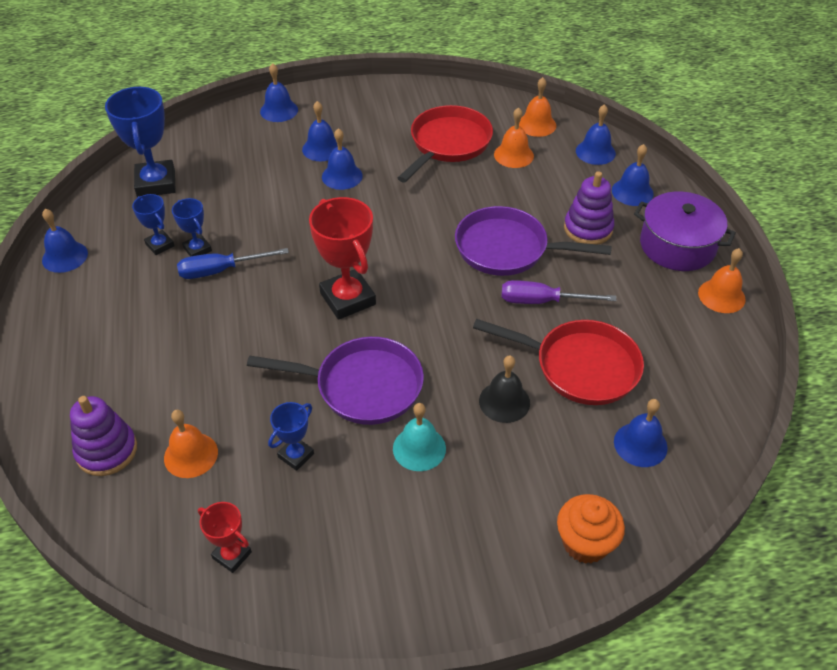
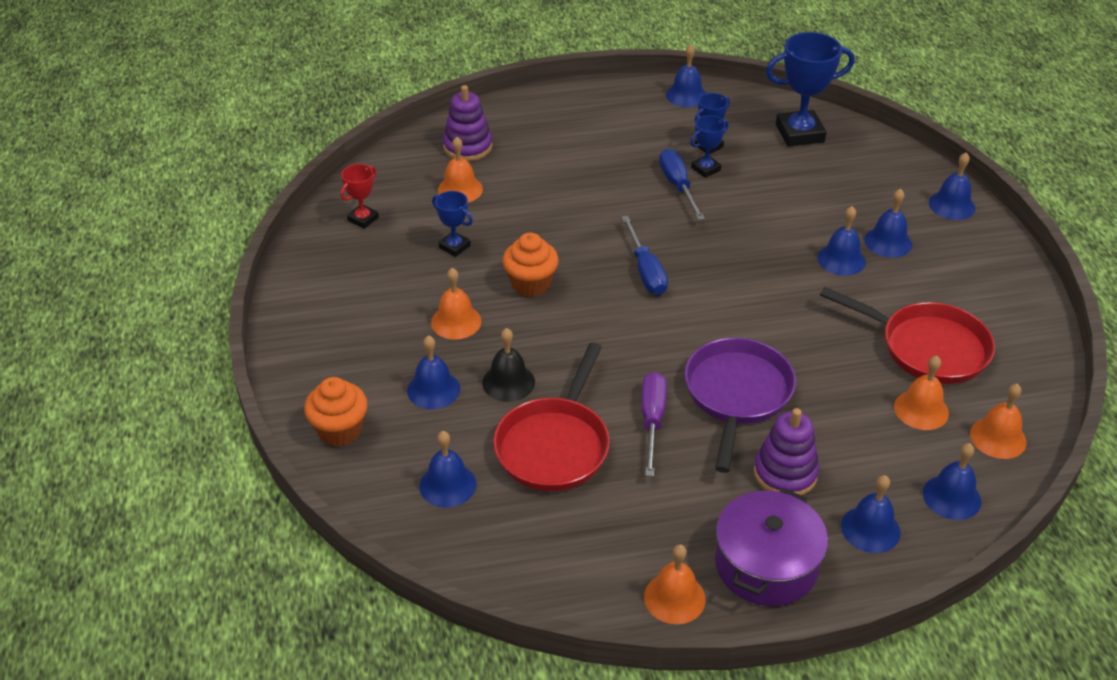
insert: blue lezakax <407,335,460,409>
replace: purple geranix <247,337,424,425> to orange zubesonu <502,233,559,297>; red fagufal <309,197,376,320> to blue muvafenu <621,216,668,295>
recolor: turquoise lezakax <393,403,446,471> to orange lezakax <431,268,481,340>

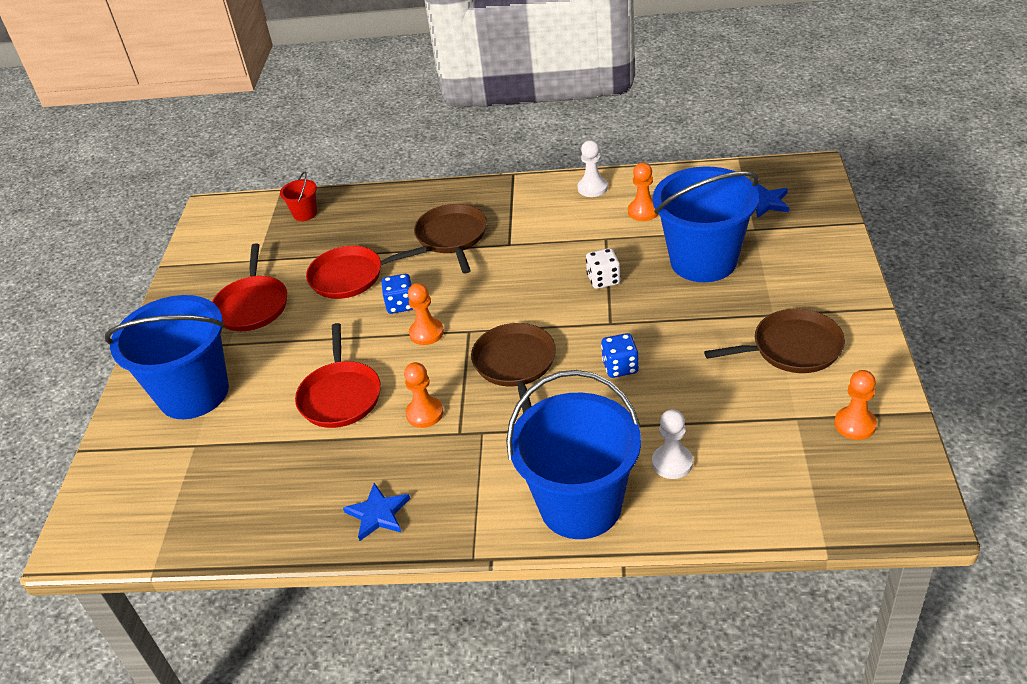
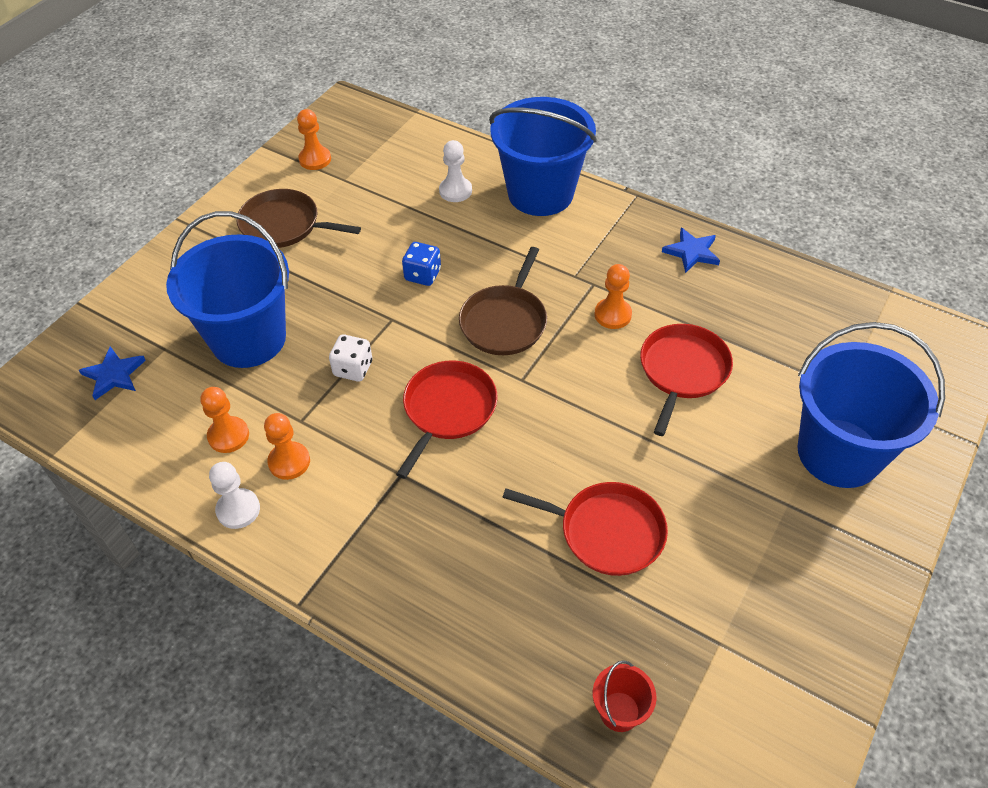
delete: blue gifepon <382,274,413,314>; brown geranix <414,204,487,273>
move: red geranix <212,243,287,331> to <396,361,497,479>; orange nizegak <408,283,444,345> to <264,413,310,480>

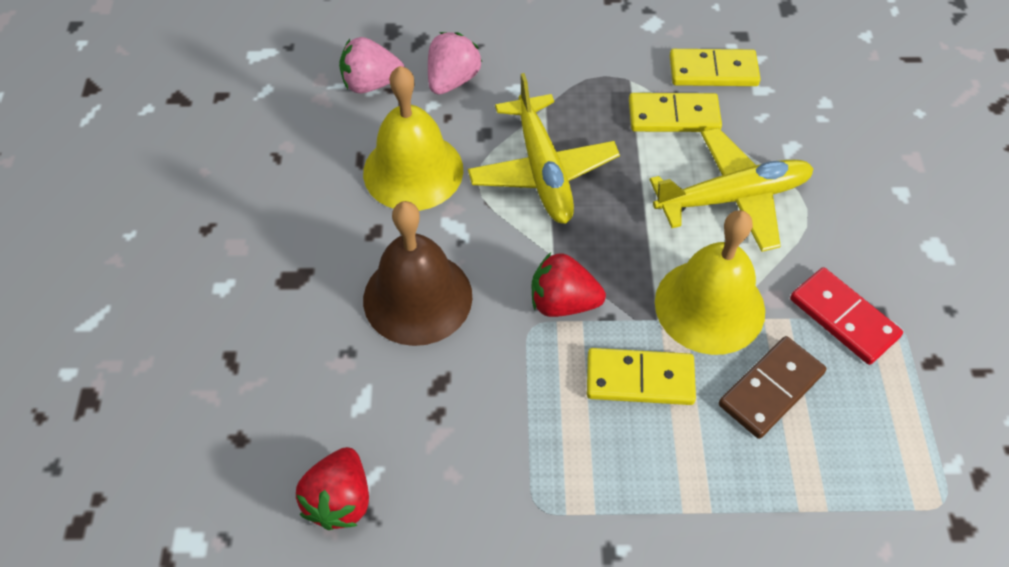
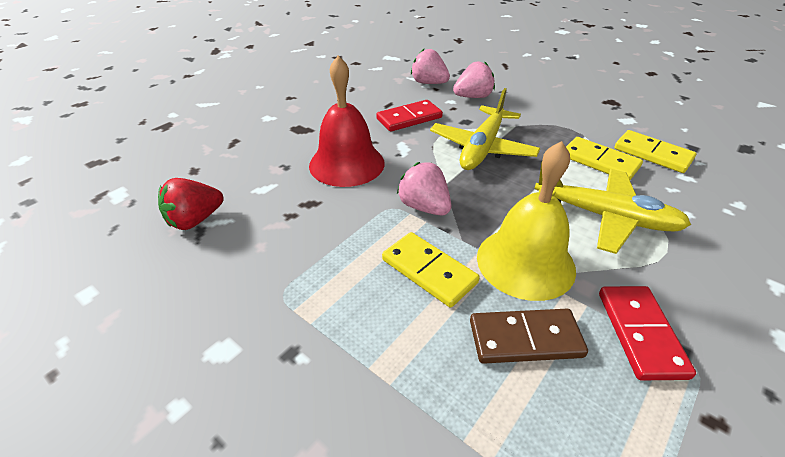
replace: yellow lezakax <363,66,463,211> to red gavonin <376,100,443,132>
recolor: brown lezakax <363,201,472,346> to red lezakax <309,56,385,187>; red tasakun <532,253,606,317> to pink tasakun <397,162,451,215>

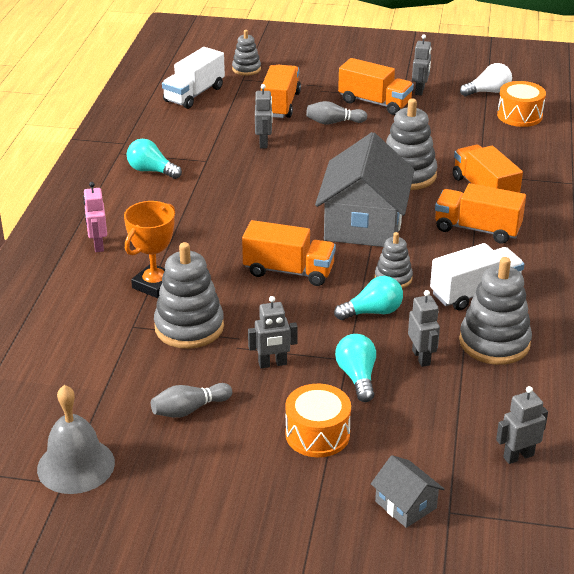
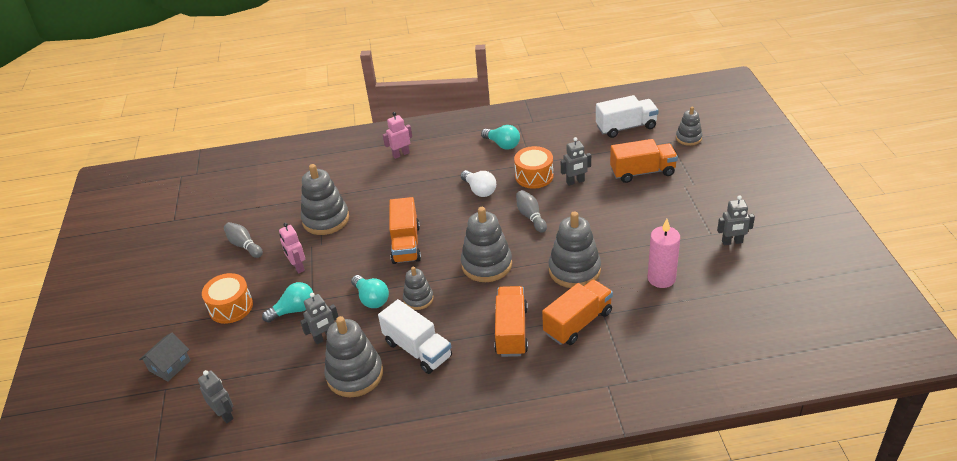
delete: grey lezakax <37,385,115,494>; orange fagufal <124,201,175,298>; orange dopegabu <338,58,414,115>
insert: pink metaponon <648,219,680,288>
move: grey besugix <306,101,367,124> to <516,190,547,233>; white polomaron <460,63,512,96> to <461,170,496,197>; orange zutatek <497,81,546,127> to <514,146,553,189>
replace: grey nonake <315,132,414,247> to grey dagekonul <461,207,512,282>
recolor: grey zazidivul <248,296,298,368> to pink zazidivul <279,223,305,273>
rotate: turquoise polomaron <127,139,182,179> = <481,125,520,150> 120 degrees clockwise; white dopegabu <162,47,225,109> = <596,95,659,138> 150 degrees clockwise

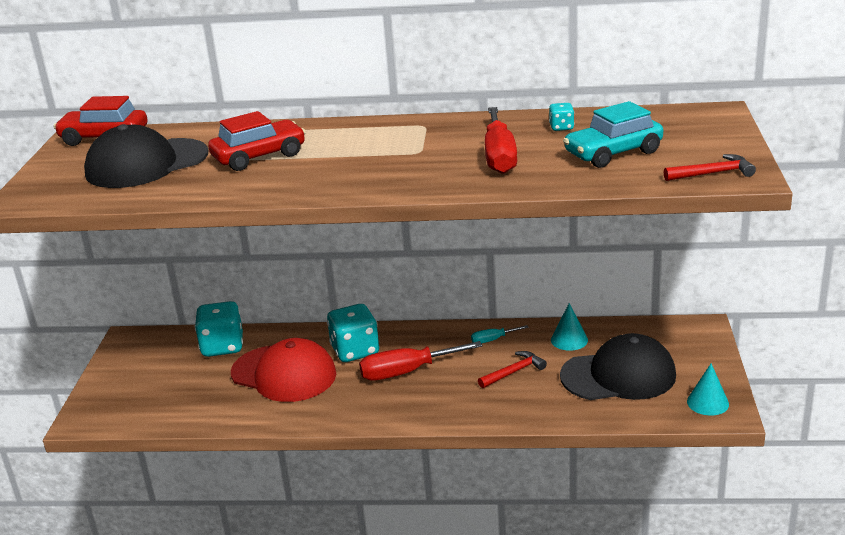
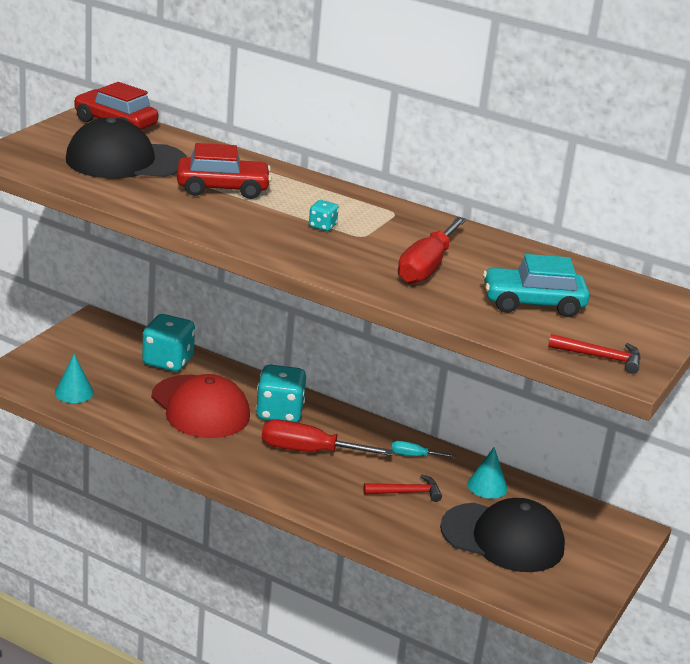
move: turquoise gifepon <549,103,574,131> to <309,200,339,231>; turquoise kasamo <687,363,729,416> to <55,354,94,403>

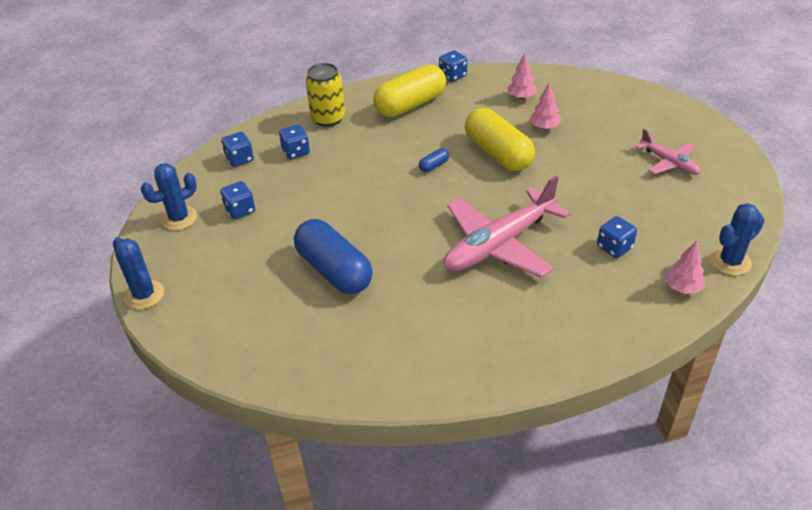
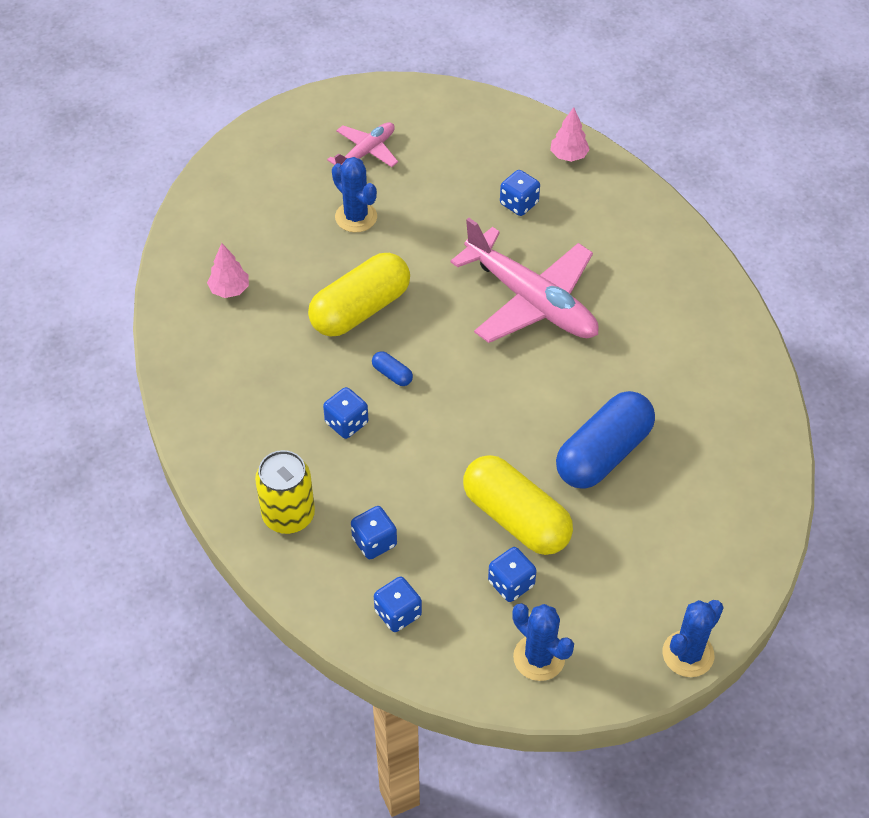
delete: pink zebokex <530,83,561,129>
move: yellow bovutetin <373,64,446,117> to <463,455,573,555>; blue gifepon <439,50,467,82> to <323,387,369,439>; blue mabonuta <710,203,765,275> to <332,157,377,232>

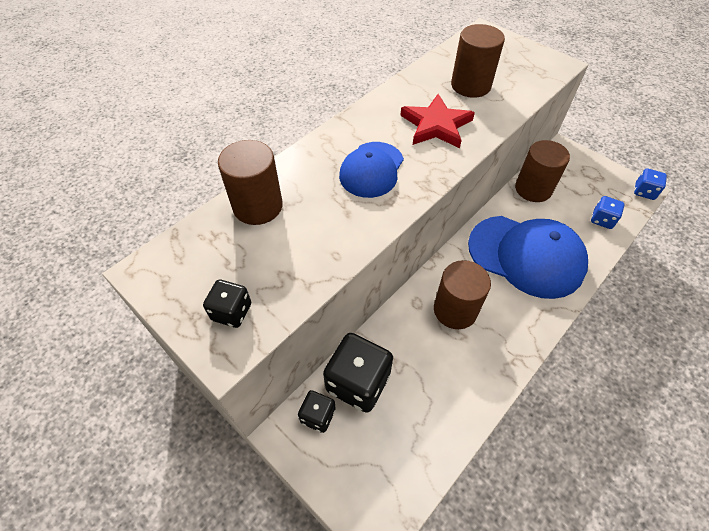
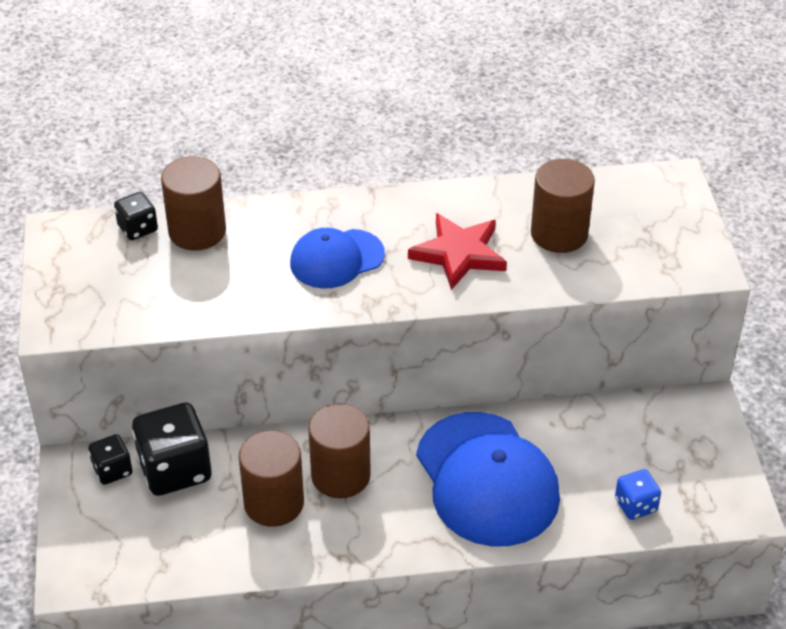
delete: blue gifepon <634,168,667,200>
move: black gifepon <203,280,251,328> to <114,192,158,240>; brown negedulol <515,140,570,202> to <239,430,304,527>

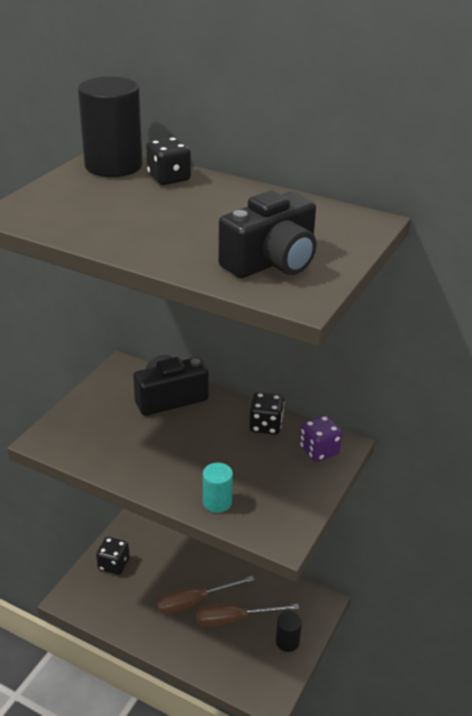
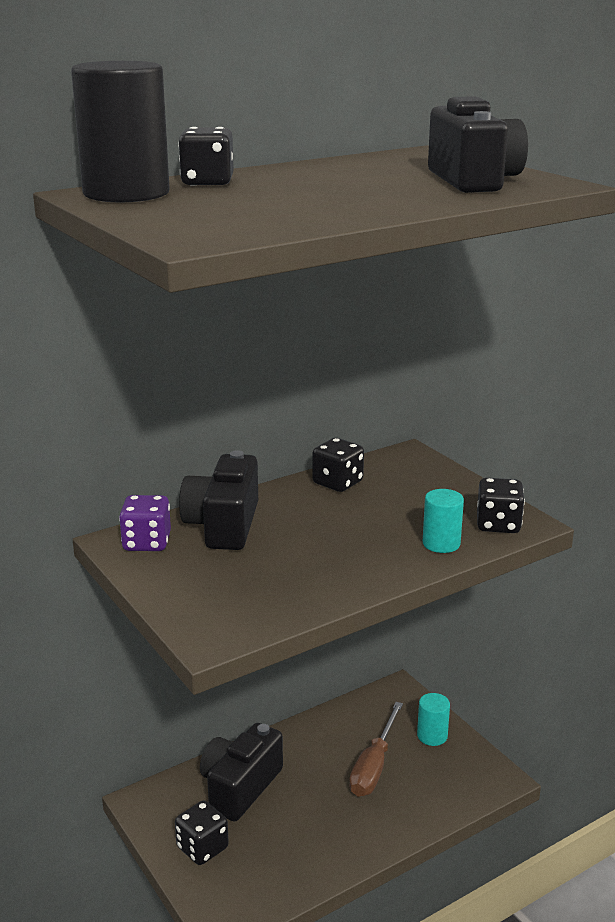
delete: brown muvafenu <156,576,255,614>
insert: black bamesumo <200,723,283,821>; black gifepon <477,478,525,533>
move: purple gifepon <300,415,342,462> to <119,495,171,551>
recolor: black negedulol <276,611,302,652> to turquoise negedulol <417,693,450,746>

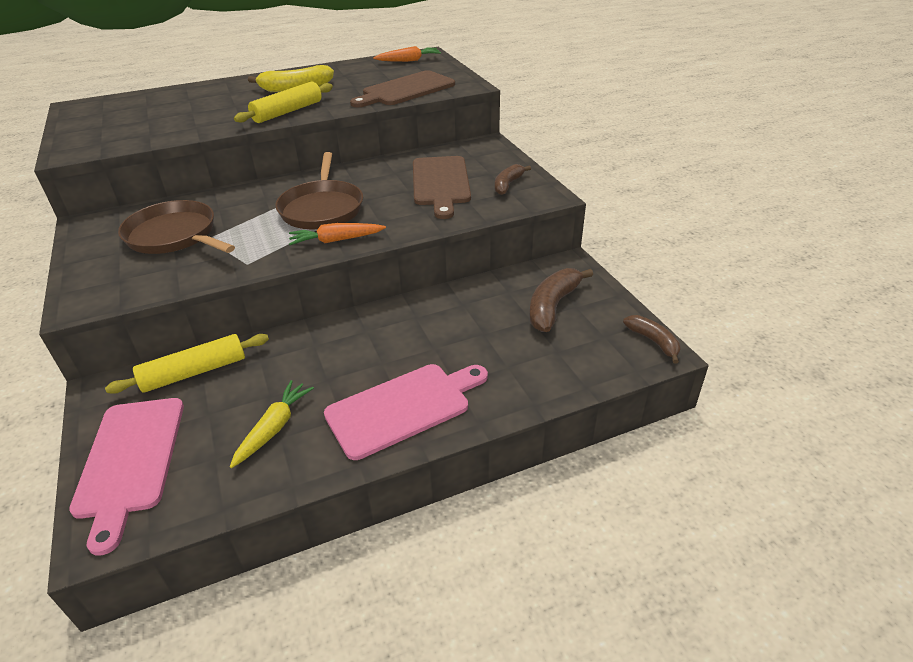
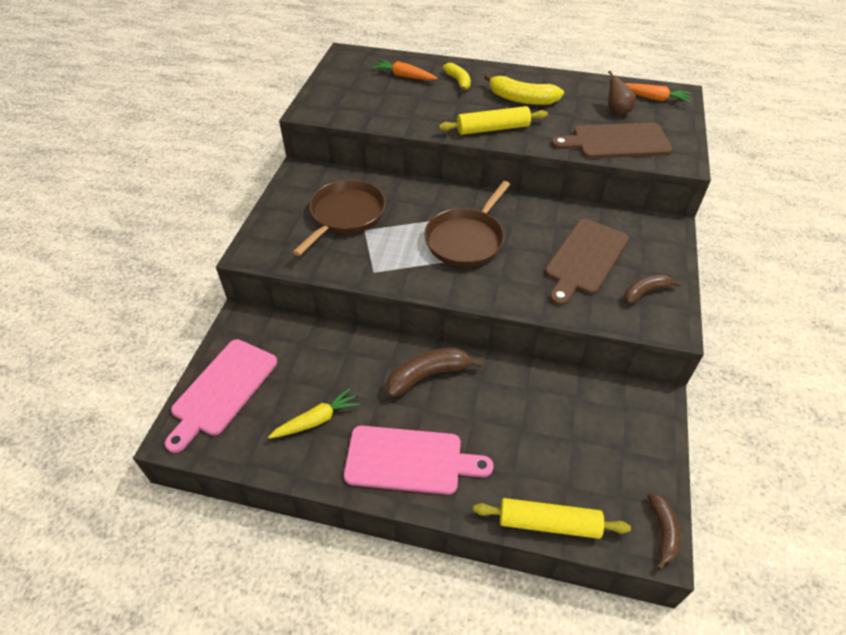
insert: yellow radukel <443,63,471,92>; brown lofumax <608,71,636,115>
move: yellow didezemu <105,334,269,394> to <473,498,631,539>; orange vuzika <289,223,386,245> to <372,60,438,80>; brown radukel <529,268,593,332> to <386,348,483,397>
rotate: brown geranix <118,200,235,254> = <293,180,386,256> 45 degrees clockwise

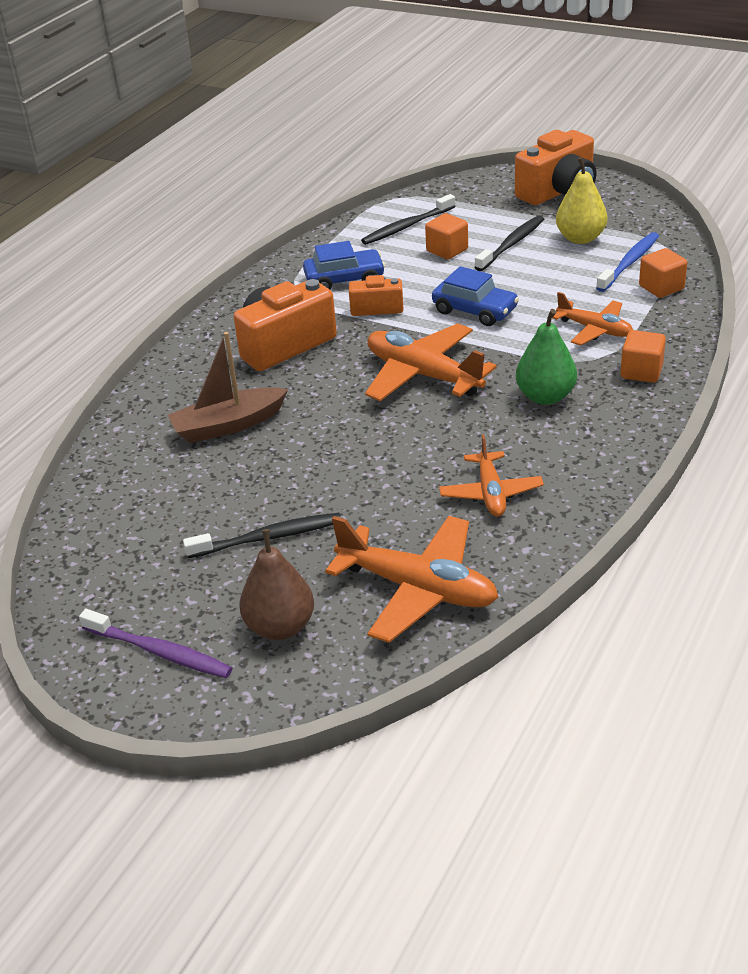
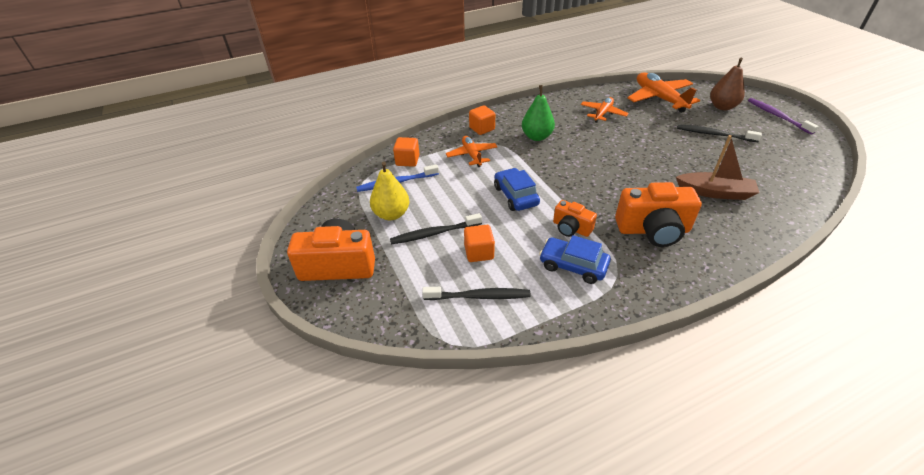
delete: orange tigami <365,323,497,401>

